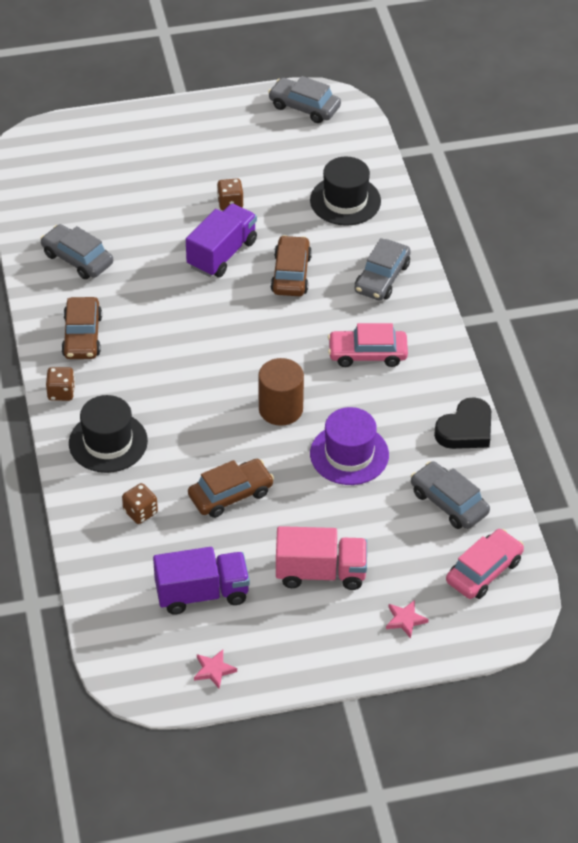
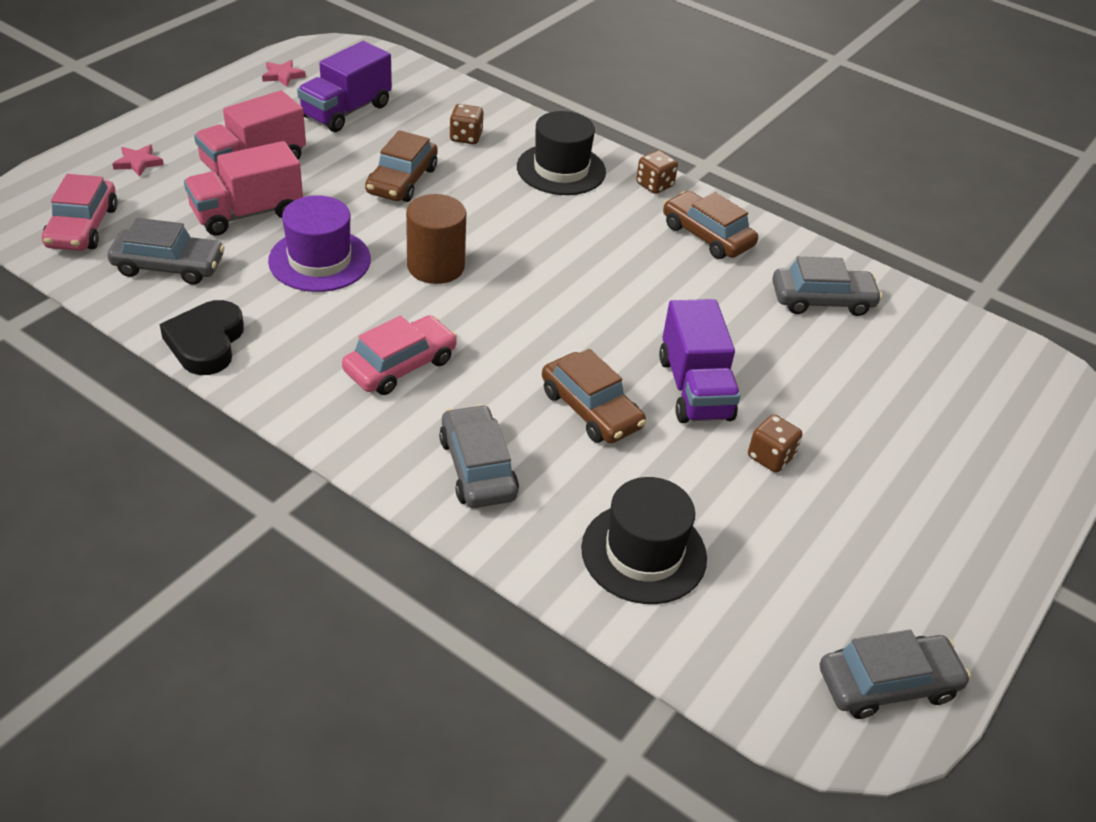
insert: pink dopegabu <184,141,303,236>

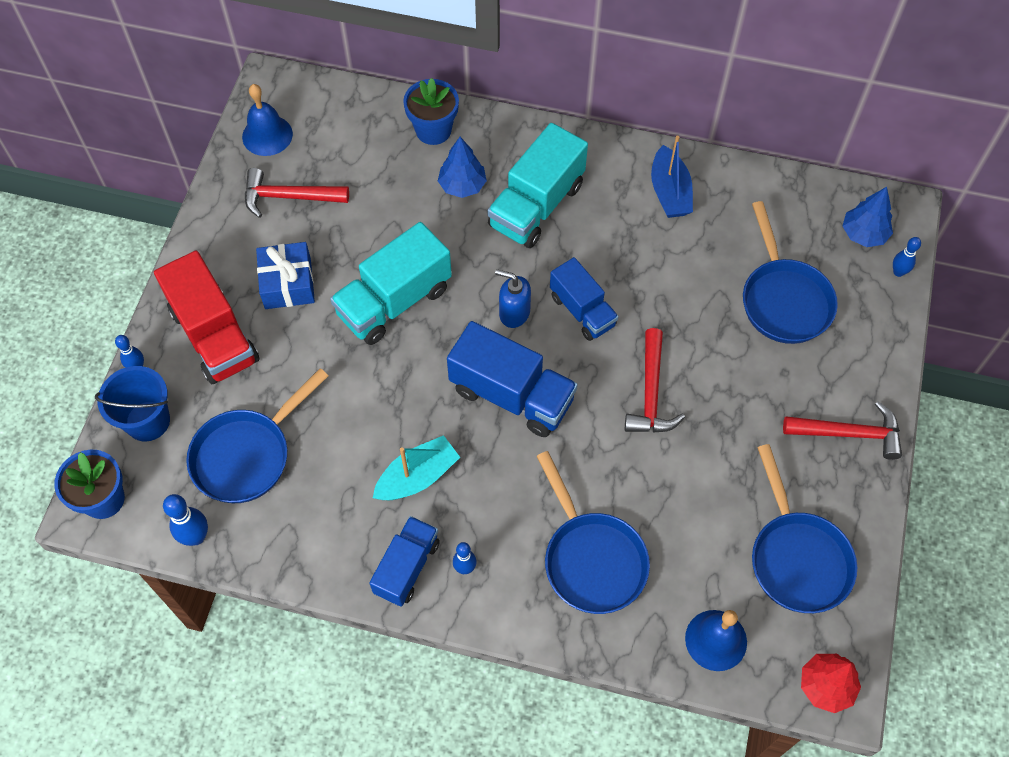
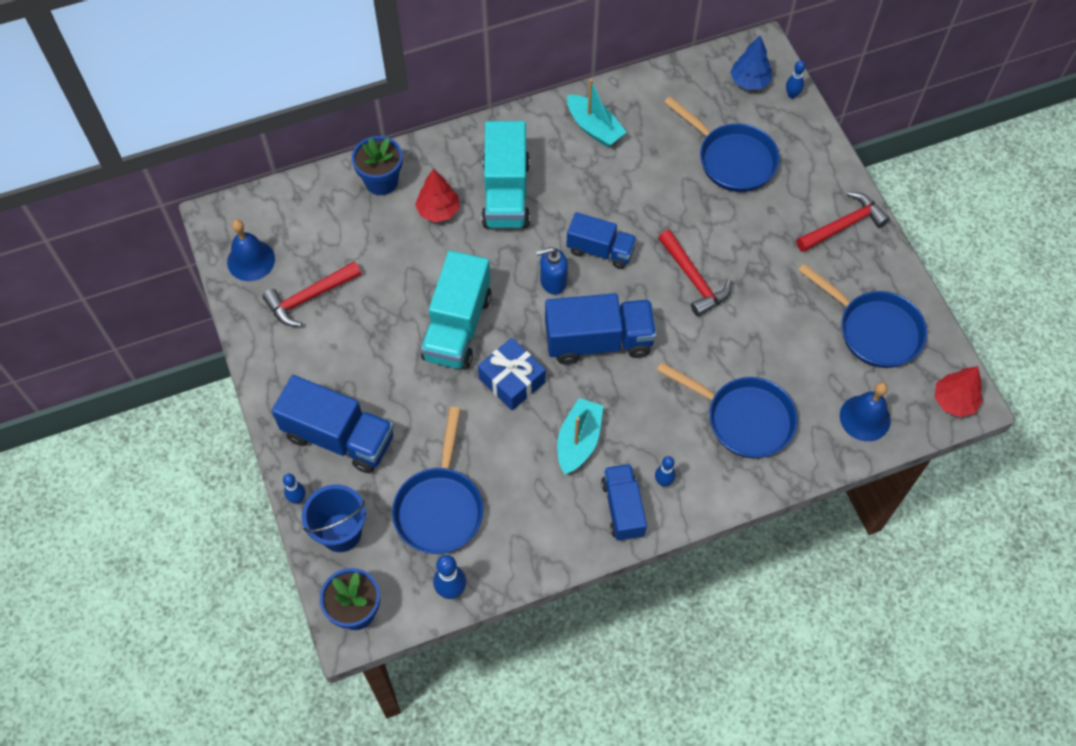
move: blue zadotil <256,242,315,309> to <478,338,546,411>
recolor: red dopegabu <154,251,260,384> to blue dopegabu <272,375,394,474>; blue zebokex <438,137,487,198> to red zebokex <415,169,459,222>; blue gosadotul <651,136,693,218> to turquoise gosadotul <567,79,627,148>

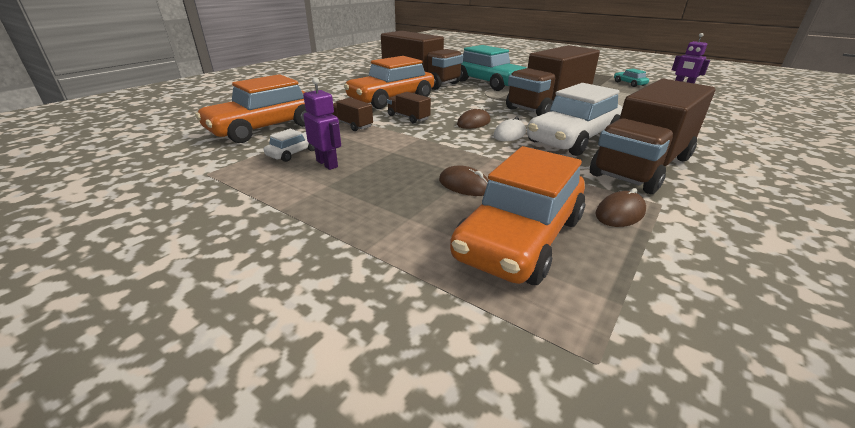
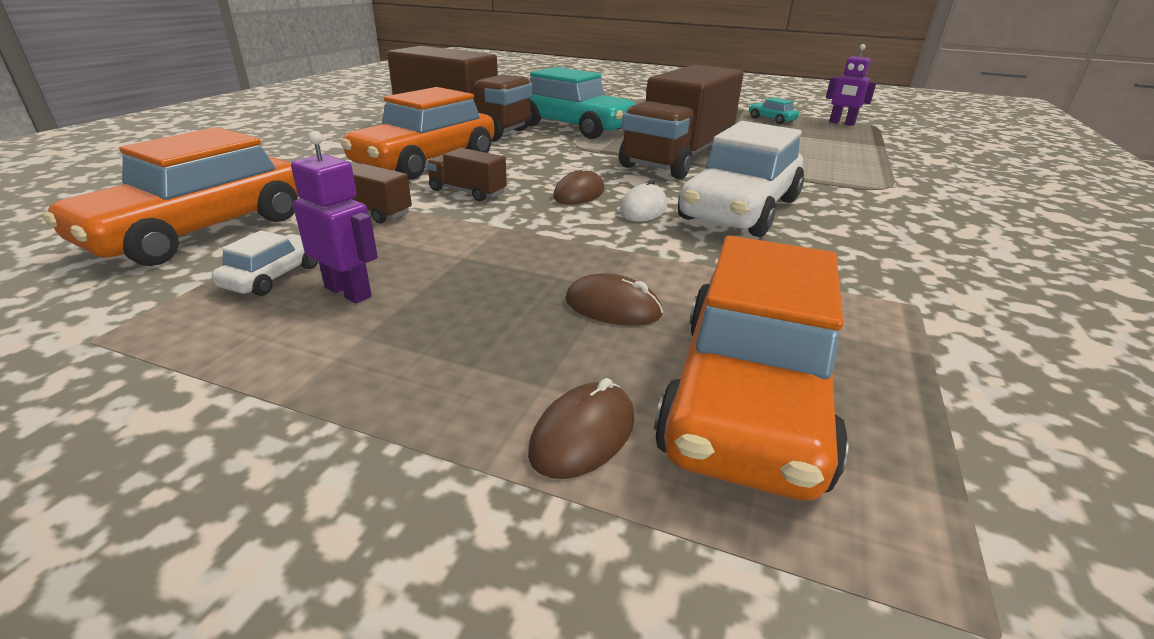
delete: brown dopegabu <590,79,715,194>
move: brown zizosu <595,188,646,227> to <528,378,634,479>

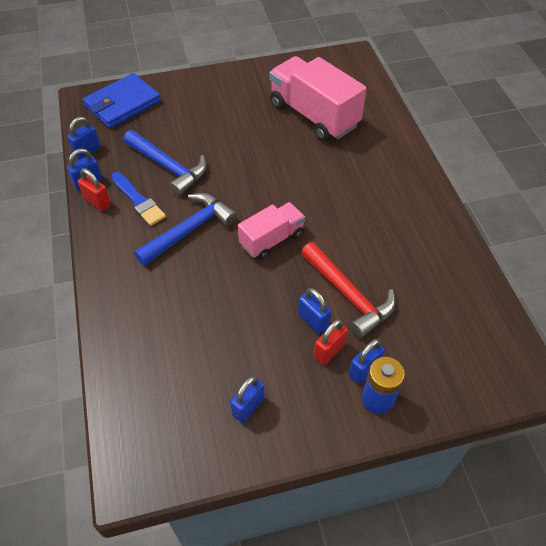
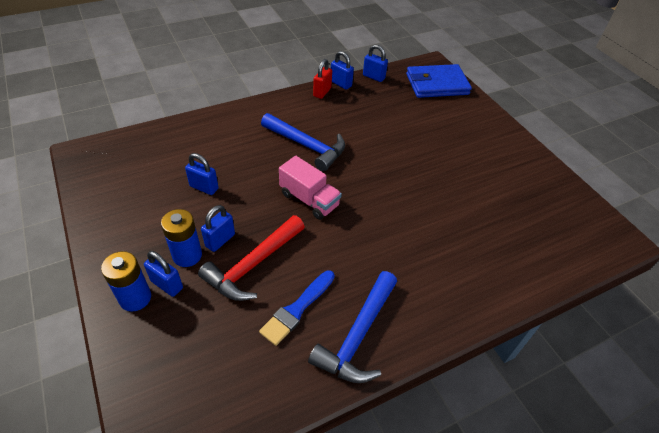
delete: pink dopegabu <269,56,367,141>
move: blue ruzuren <111,172,166,226> to <259,270,335,346>; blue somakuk <123,130,207,196> to <308,271,397,383>; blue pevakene <230,376,265,423> to <185,153,219,195>
replace: red pevakene <314,319,348,365> to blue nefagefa <161,209,202,267>
rotate: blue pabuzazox <83,73,161,129> = <406,64,472,98> 45 degrees counterclockwise

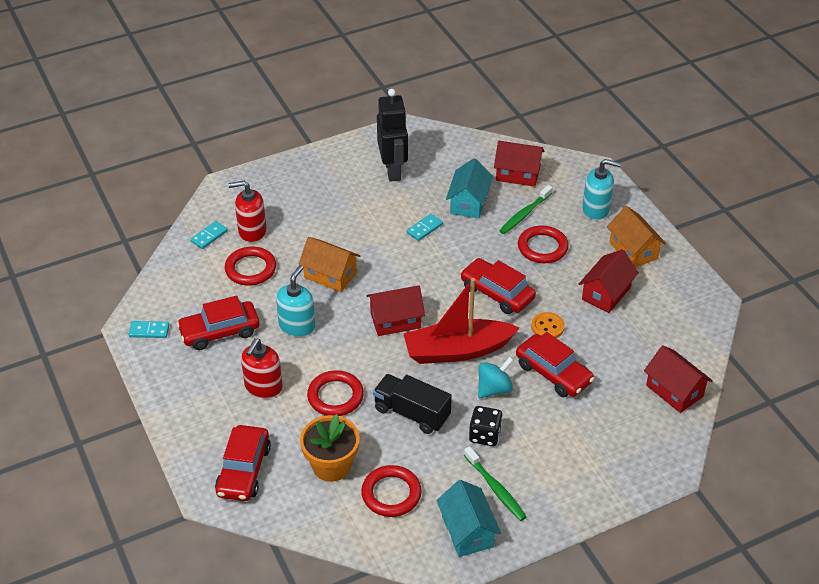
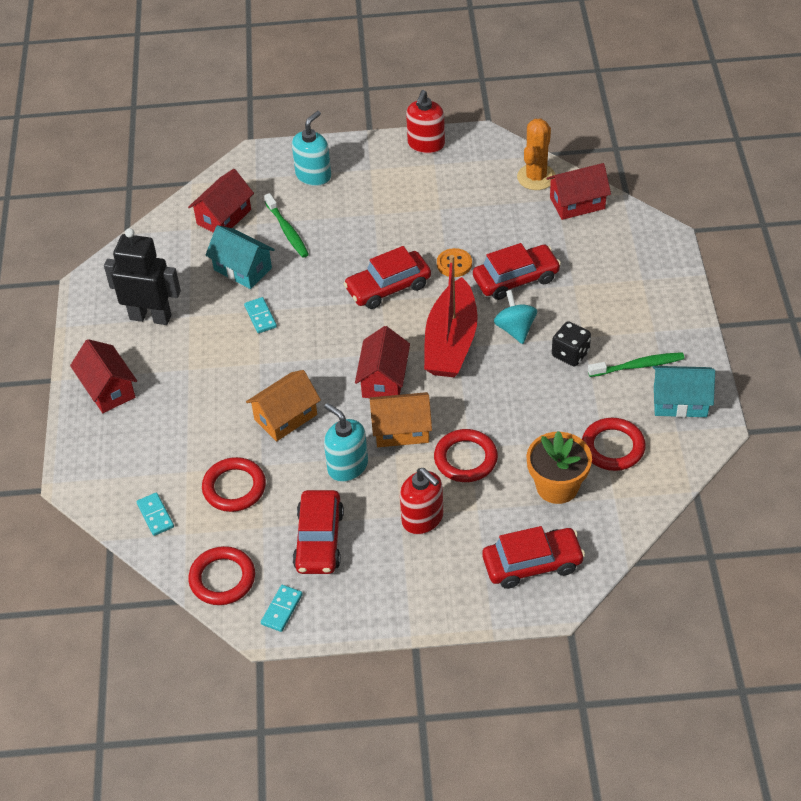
delete: black dopegabu <373,374,452,434>
insert: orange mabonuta <517,118,556,190>
move: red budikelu <228,181,267,243> to <406,90,445,154>; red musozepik <518,225,569,263> to <188,546,255,605>; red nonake <579,249,639,313> to <70,339,137,413>; orange nonake <607,206,666,268> to <370,392,432,447>
rotate: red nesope <215,425,271,501> = <482,526,585,589> 45 degrees counterclockwise

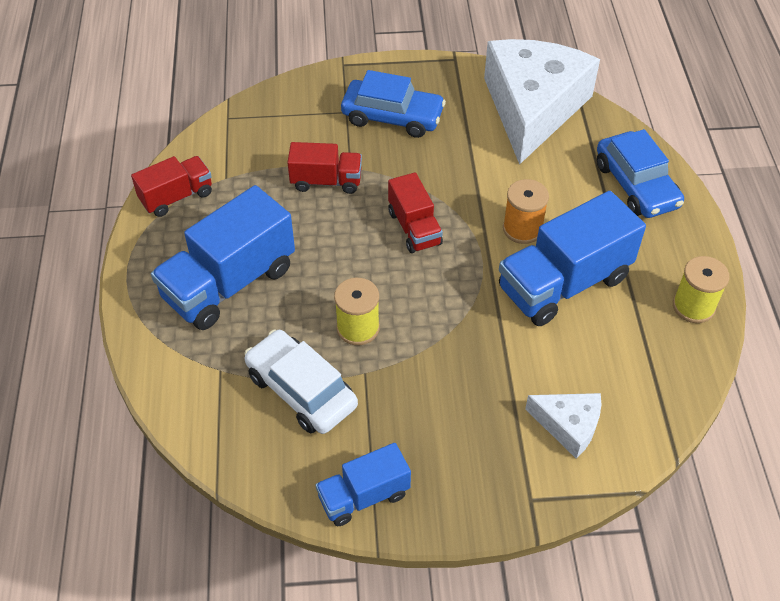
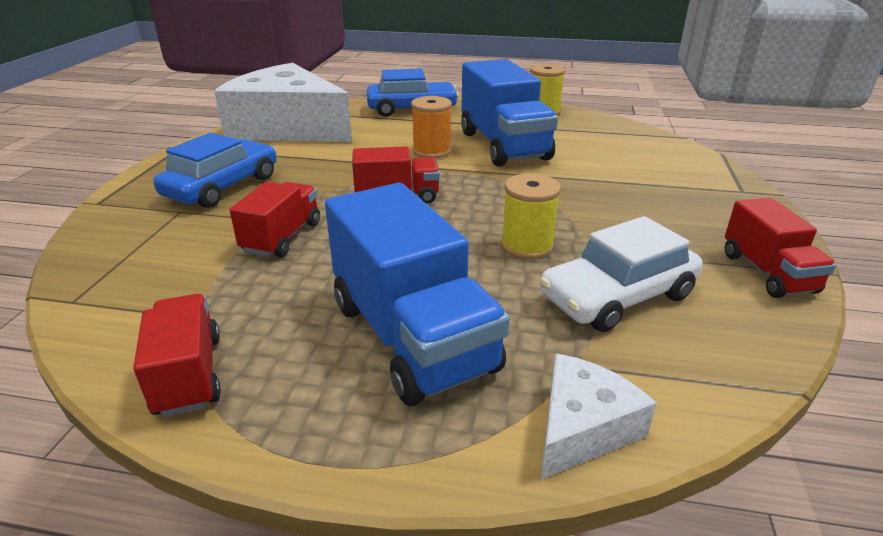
move: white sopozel <525,393,601,459> to <541,353,657,479>
recolor: blue dopegabu <316,443,411,526> to red dopegabu <725,198,836,298>

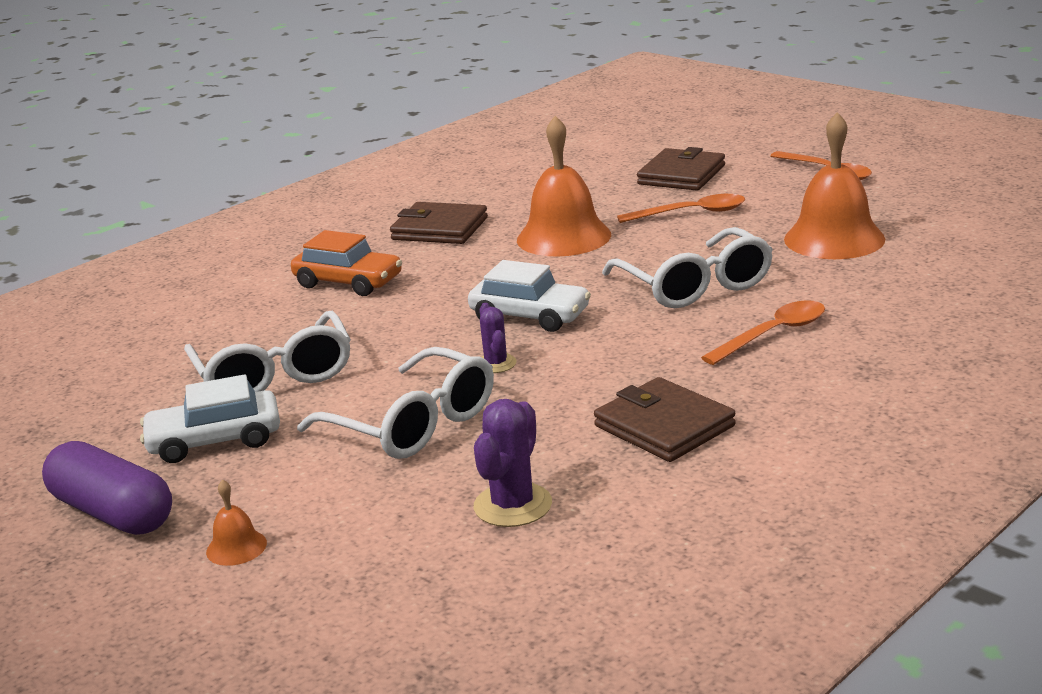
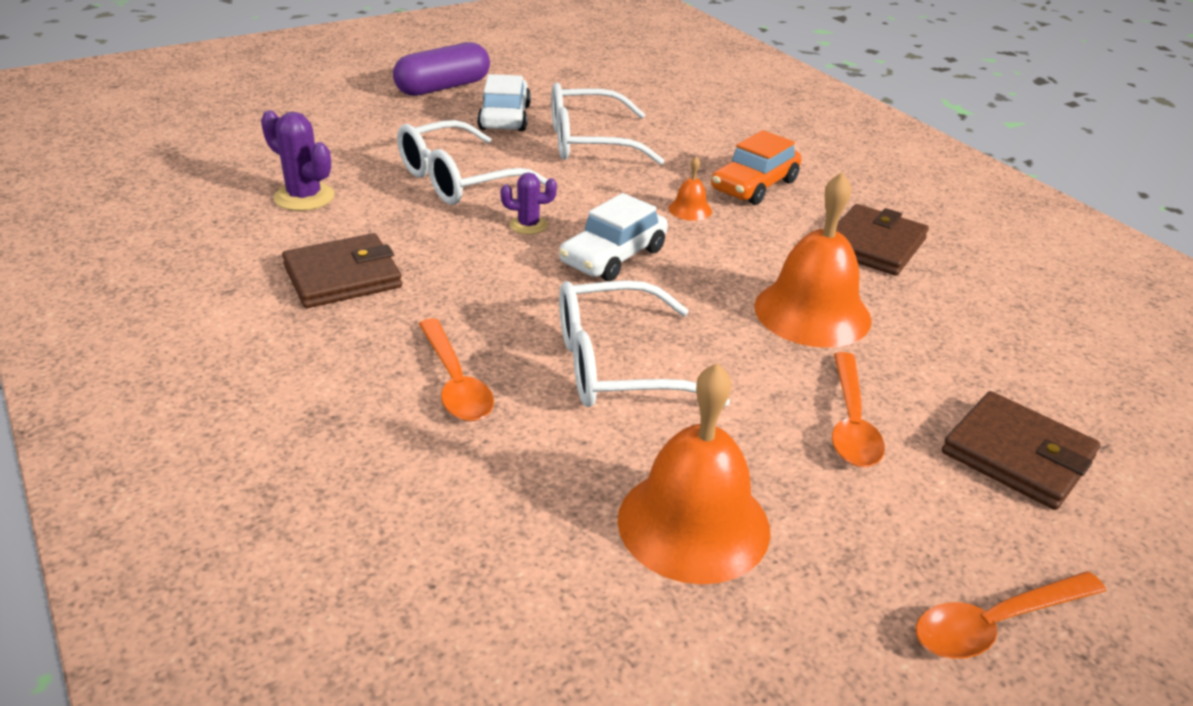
move: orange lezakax <206,479,267,566> to <668,157,712,221>

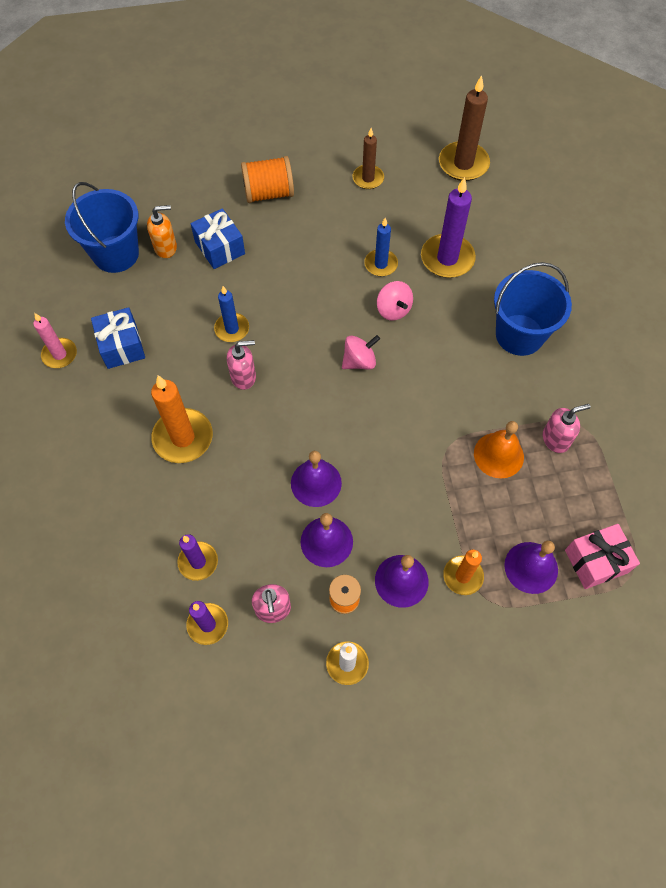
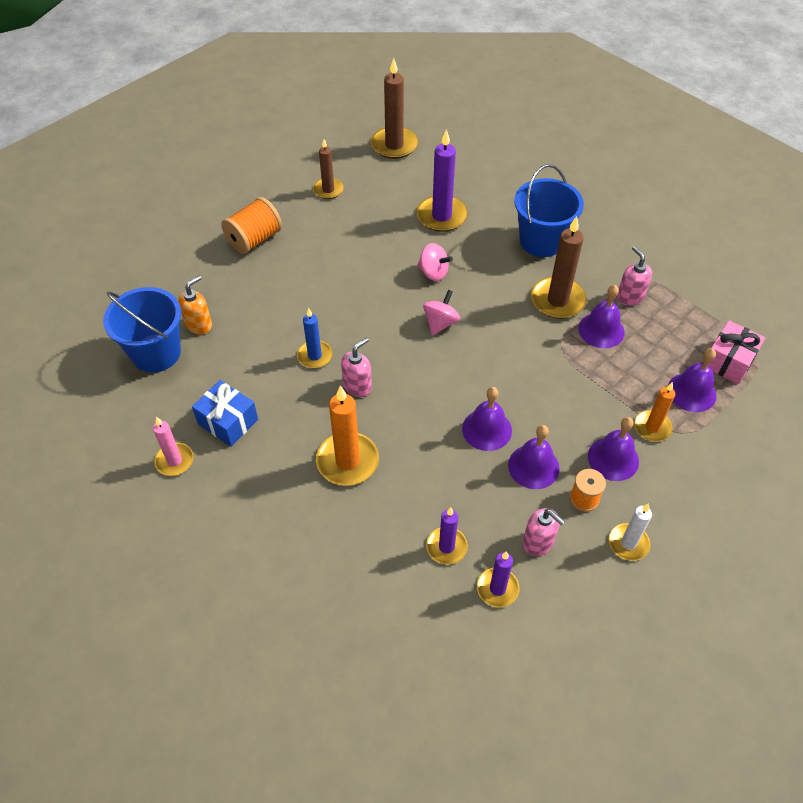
delete: blue zadotil <191,208,245,269>; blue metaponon <364,218,398,276>
insert: brown metaponon <531,216,587,319>
recolor: orange lezakax <474,421,524,478> to purple lezakax <578,285,625,348>
rotate: pink budikelu <543,404,591,453> = <617,246,652,306> 60 degrees counterclockwise

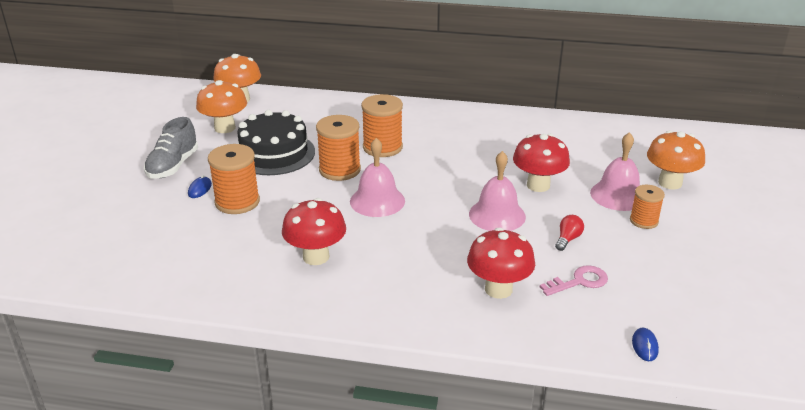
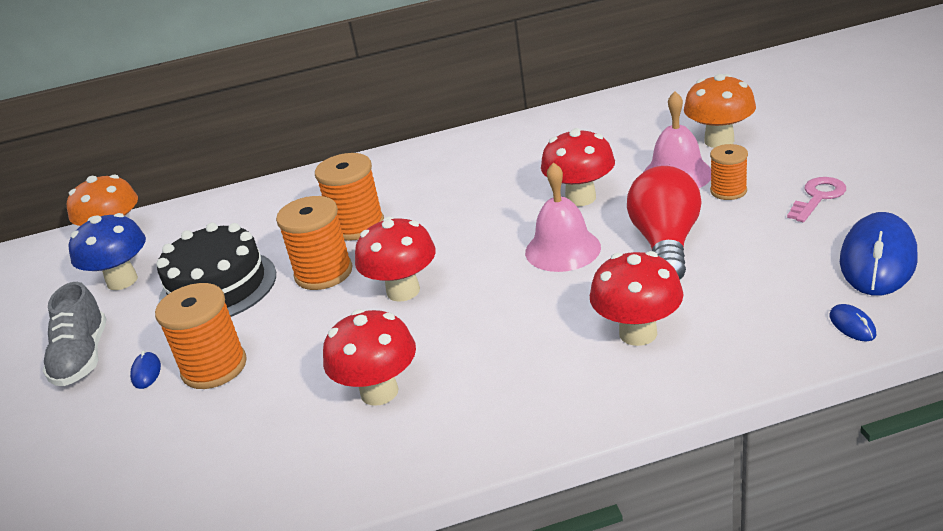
insert: blue zizosu <840,212,918,295>
move: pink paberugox <540,265,608,296> to <787,177,846,222>
replace: pink lezakax <350,138,405,217> to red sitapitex <355,216,436,302>
recolor: orange sitapitex <196,80,247,133> to blue sitapitex <68,213,146,290>
resize: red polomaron <555,215,584,251> = <627,166,702,279> x2.33

